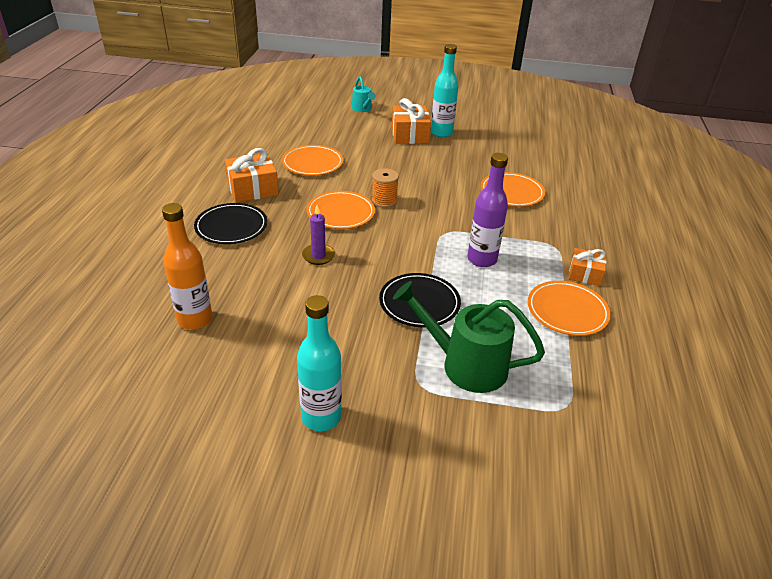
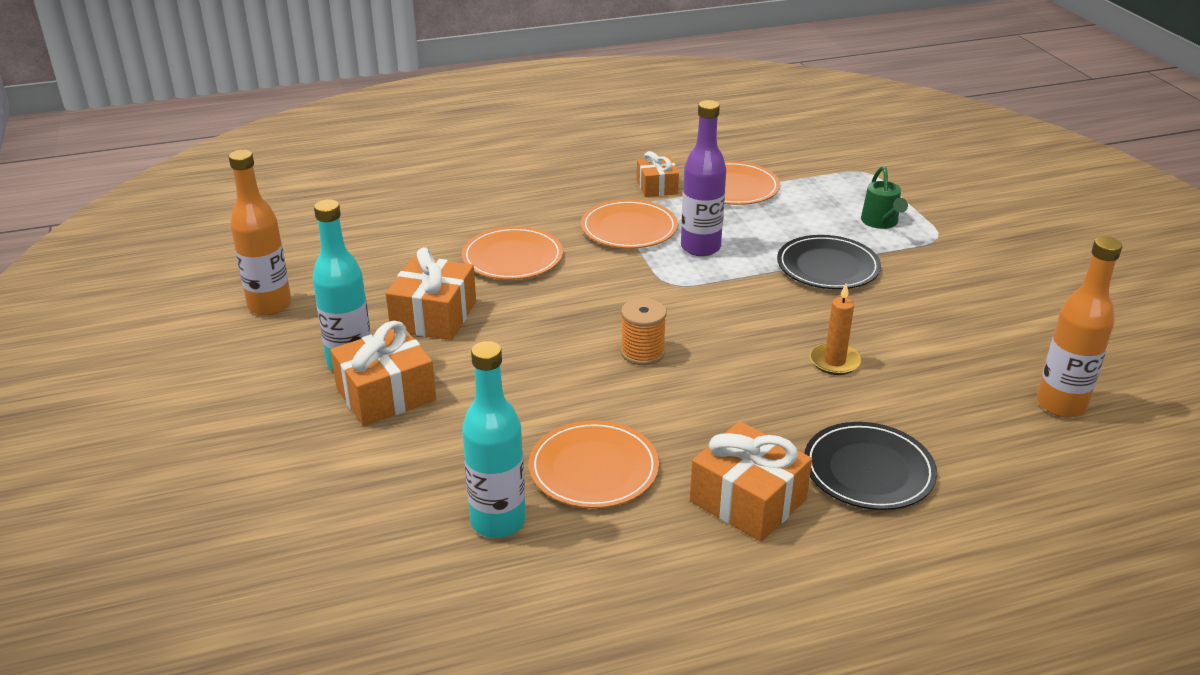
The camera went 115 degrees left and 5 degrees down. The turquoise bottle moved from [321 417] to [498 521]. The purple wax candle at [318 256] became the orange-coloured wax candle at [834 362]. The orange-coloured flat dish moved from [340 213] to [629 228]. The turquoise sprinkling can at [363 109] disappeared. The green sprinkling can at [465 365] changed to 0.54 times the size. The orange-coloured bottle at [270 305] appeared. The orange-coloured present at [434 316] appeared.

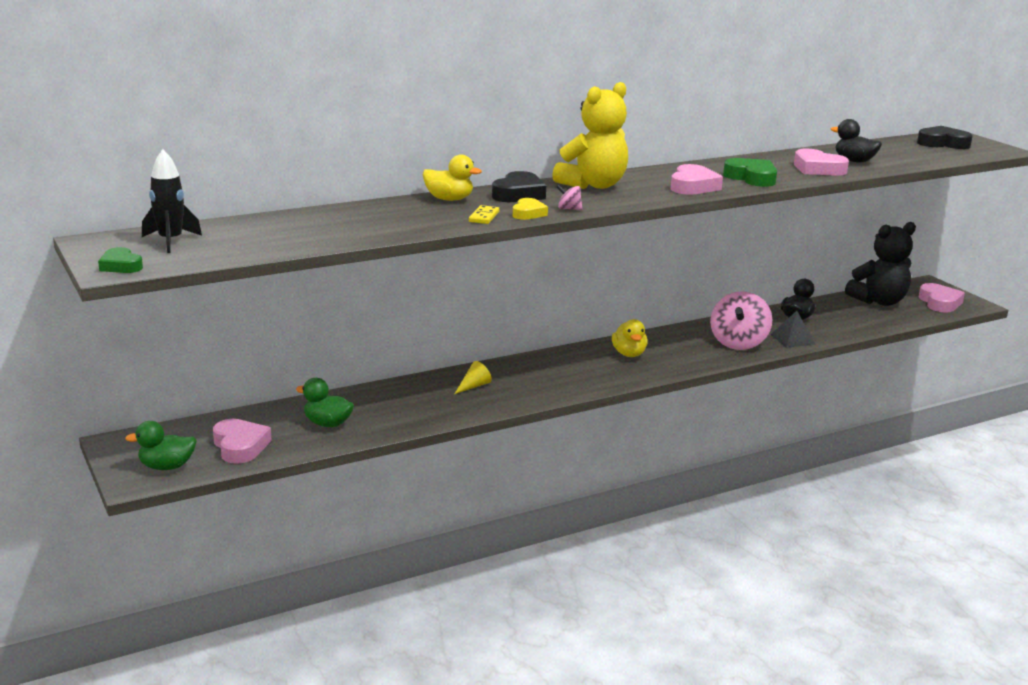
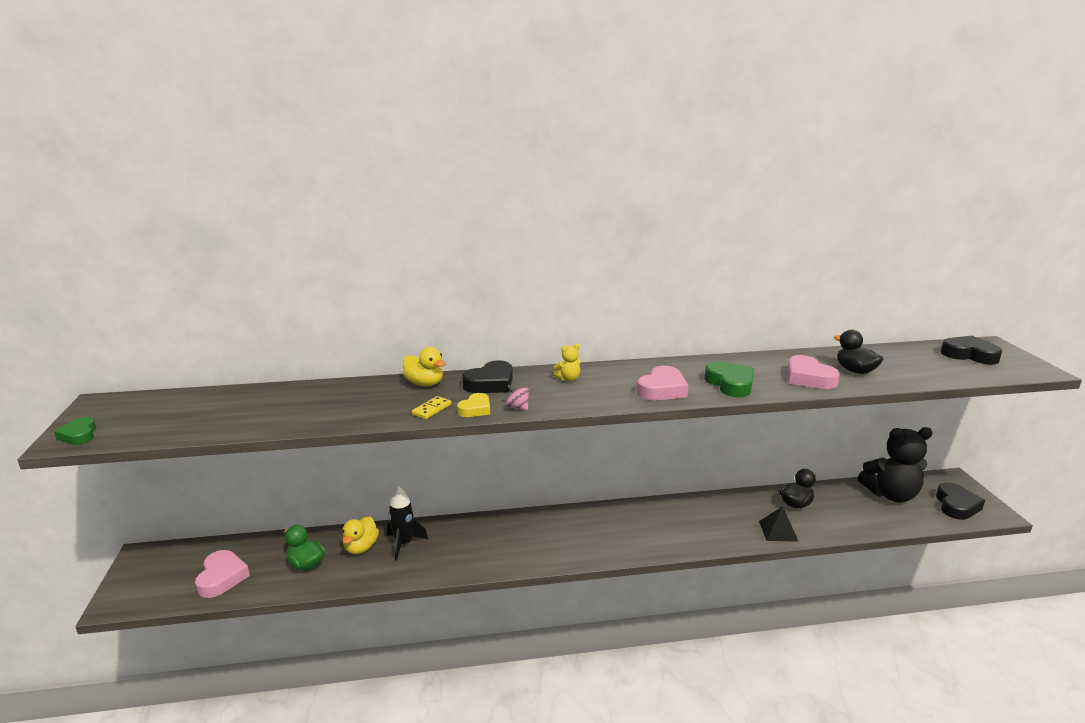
The camera went 20 degrees right and 0 degrees up. The green rubber duck at [166 467] disappeared. The jet-black toy rocket moved from [170 241] to [403 544]. The yellow cone shape at [474 386] disappeared. The yellow teddy at [593 185] changed to 0.41 times the size. The yellow rubber duck moved from [629 354] to [361 547]. The rose-pink whirligig at [738 343] disappeared. The rose-pink love heart at [939 303] became the jet-black love heart at [956 505].

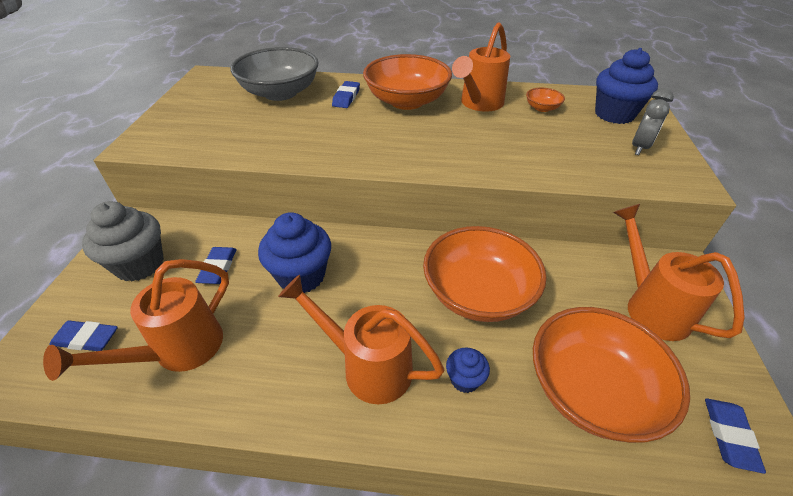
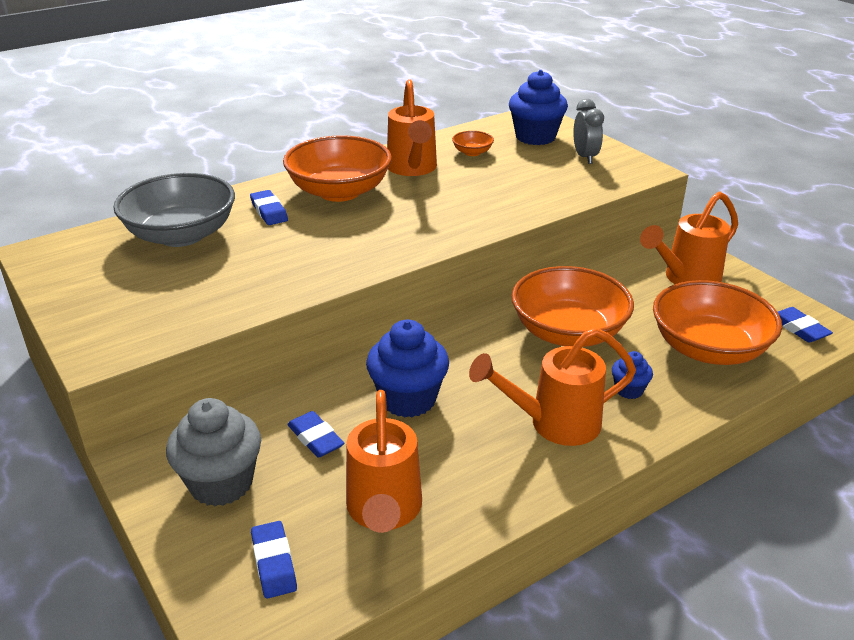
The camera went 40 degrees left and 10 degrees down. The cobalt gum eraser at [86 339] turned 75 degrees counterclockwise. The orange-coloured sprinkling can at [650 306] turned 60 degrees counterclockwise.

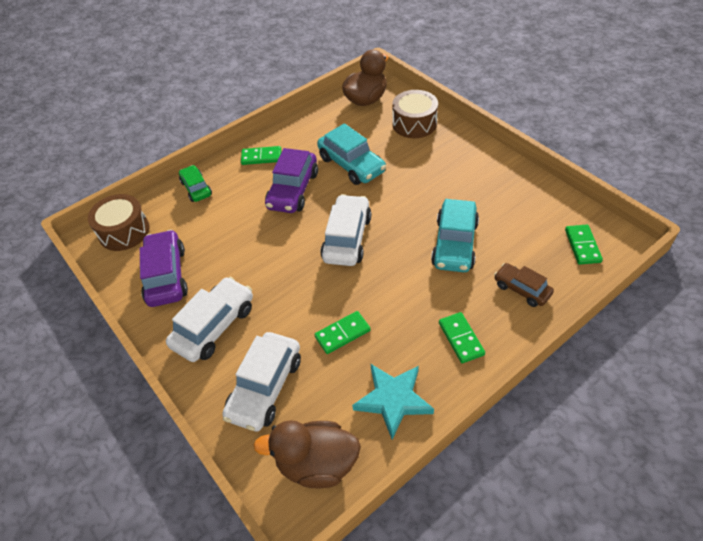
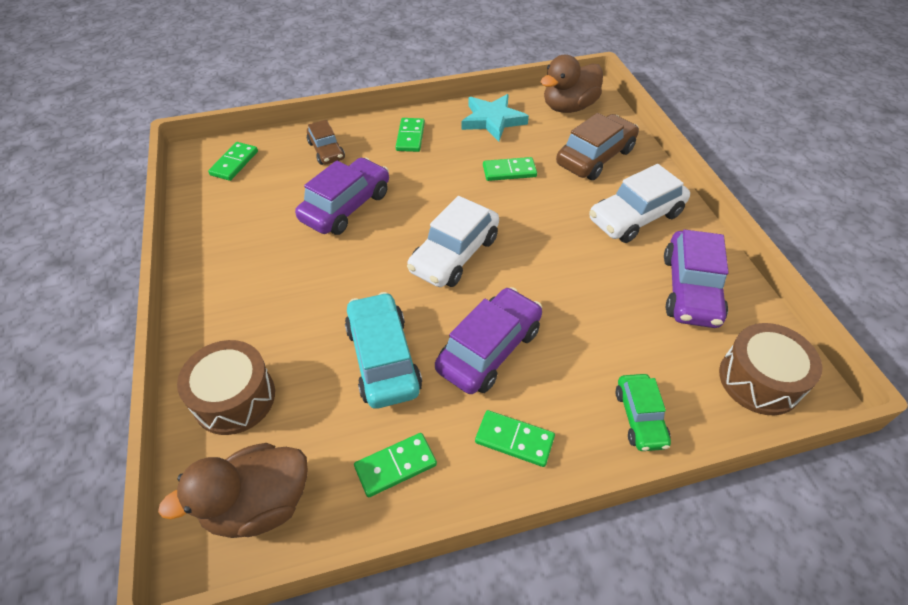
The camera went 160 degrees left and 0 degrees up. The pure white car at [265 387] became the dark brown car at [595 157]. The dark brown rubber duck at [317 464] turned 120 degrees clockwise. The turquoise car at [454 244] became the purple car at [346 206]. The green domino tile at [395 466] appeared.

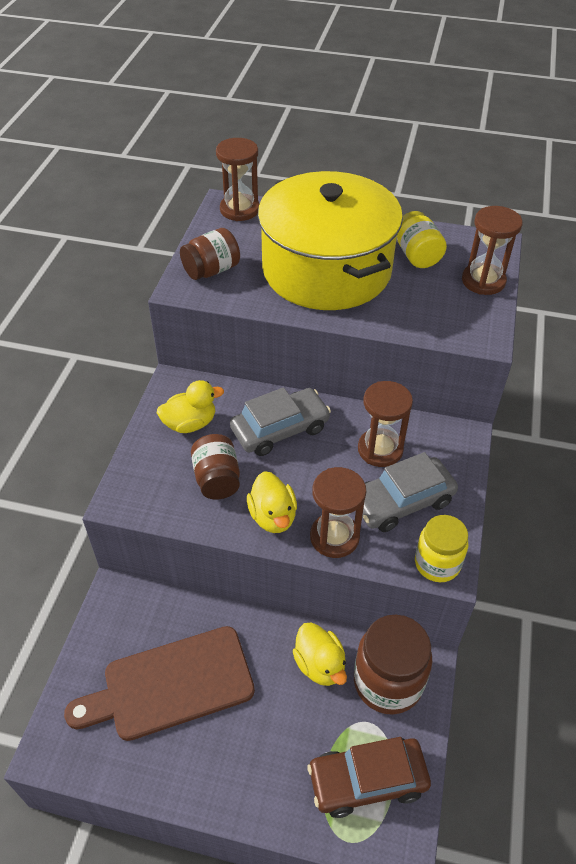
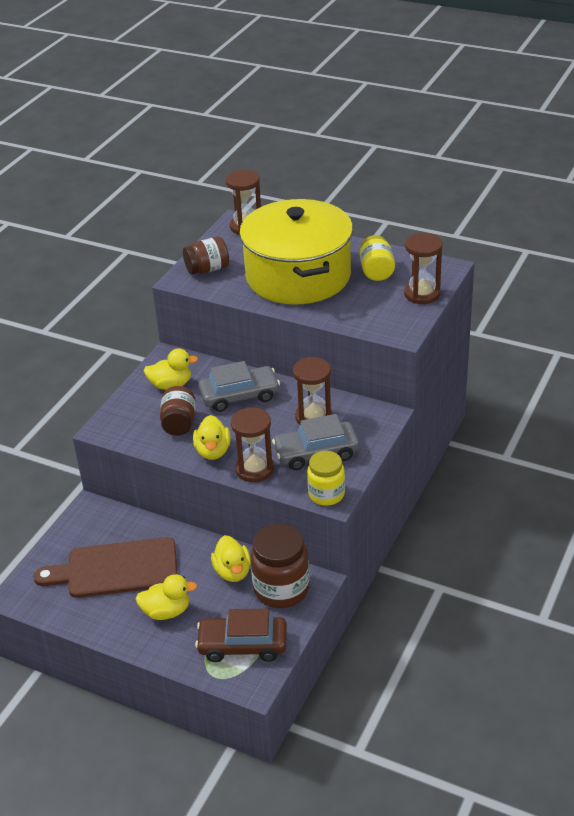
The camera went 15 degrees right and 10 degrees down. The yellow rubber duck at [166 611] appeared.

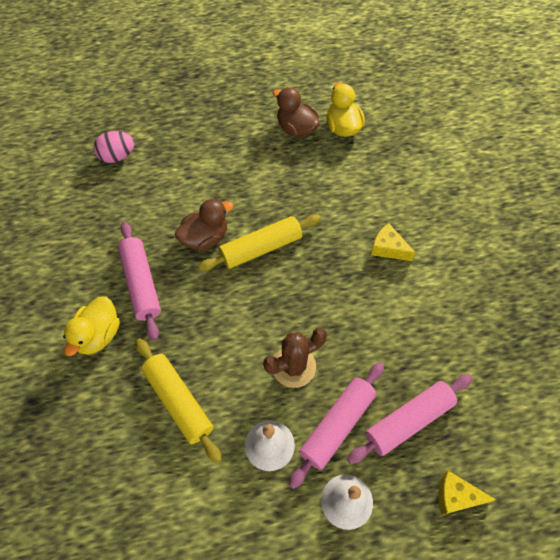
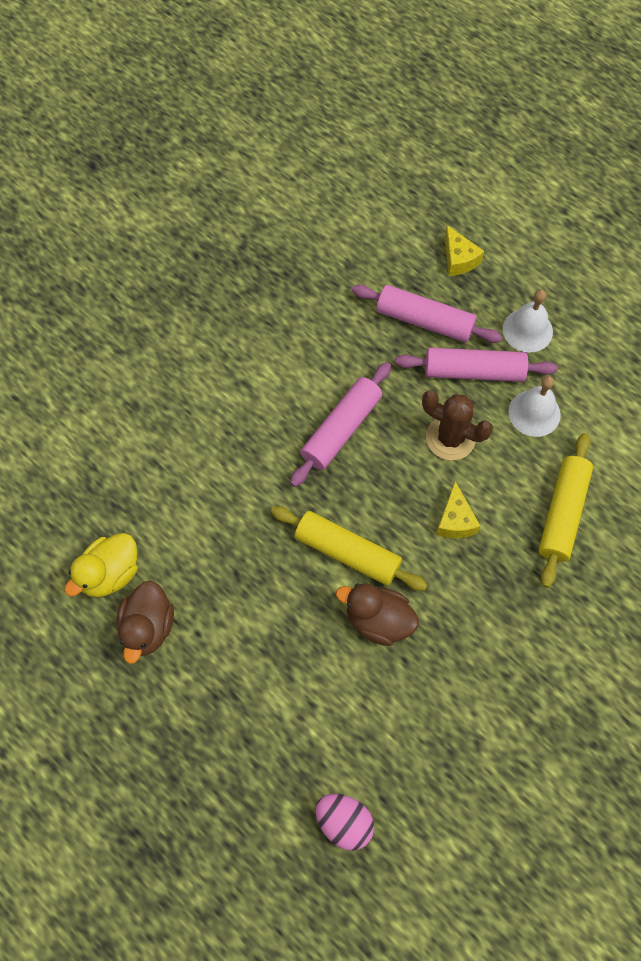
The camera went 125 degrees left and 5 degrees up. The yellow rubber duck at [98 335] disappeared. The rose-pink pastry roller moved from [141 284] to [341 429]. The yellow cheese wedge moved from [388 248] to [455 520].

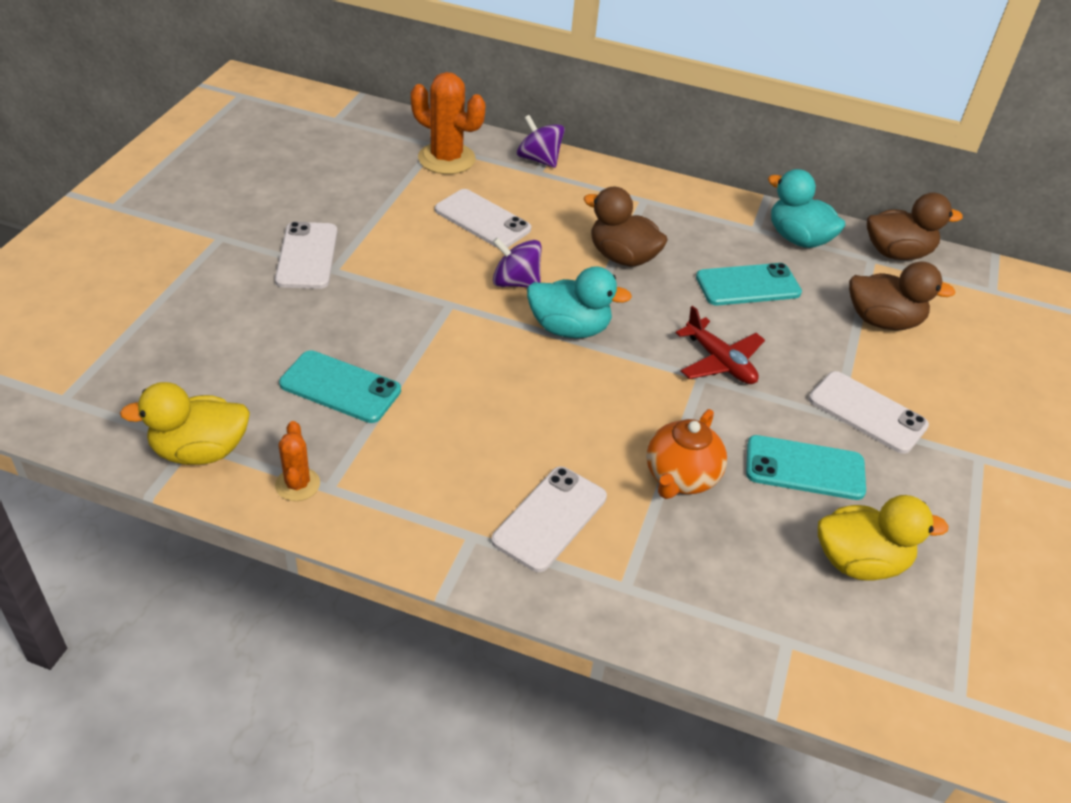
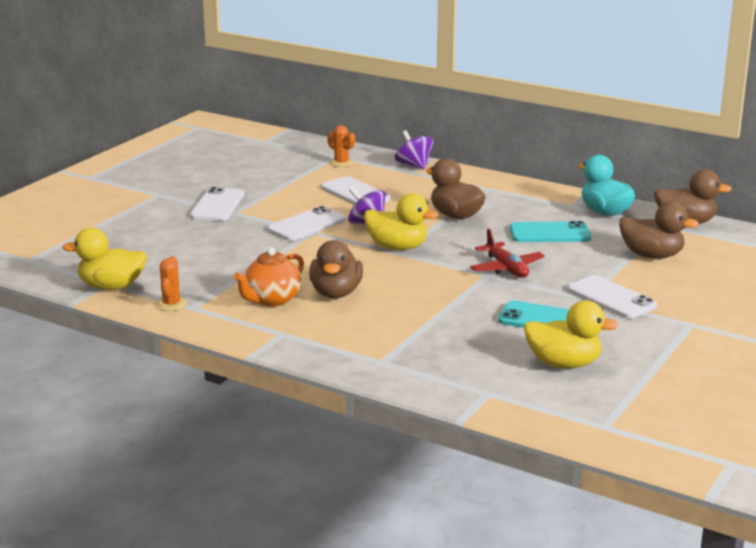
The camera went 15 degrees right and 20 degrees down. The turquoise mobile phone at [340 387] disappeared. The orange-coloured cactus at [446 159] changed to 0.55 times the size. The pure white mobile phone moved from [550 519] to [307 225]. The turquoise rubber duck at [569 328] became the yellow rubber duck at [397 247]. The orange-coloured china teapot moved from [680 477] to [271 300]. The dark brown rubber duck at [336 293] appeared.

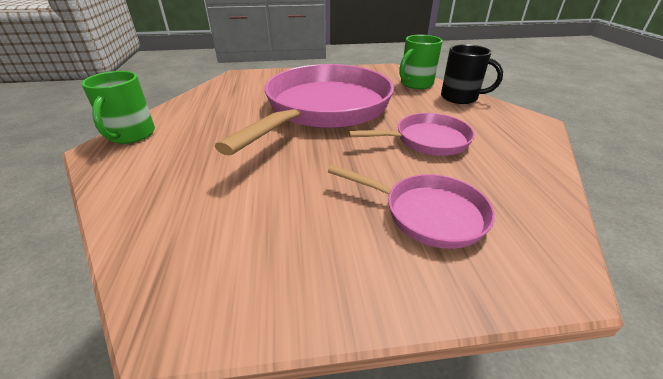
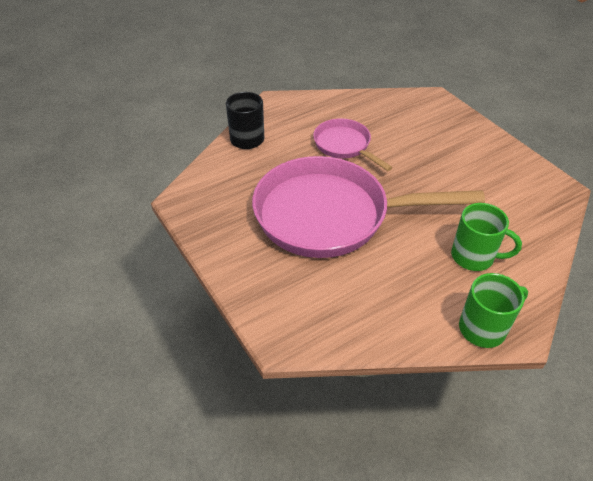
The camera went 115 degrees left and 10 degrees up. The rose-pink pan at [427 214] disappeared. The green tea mug moved from [415 84] to [474 257].

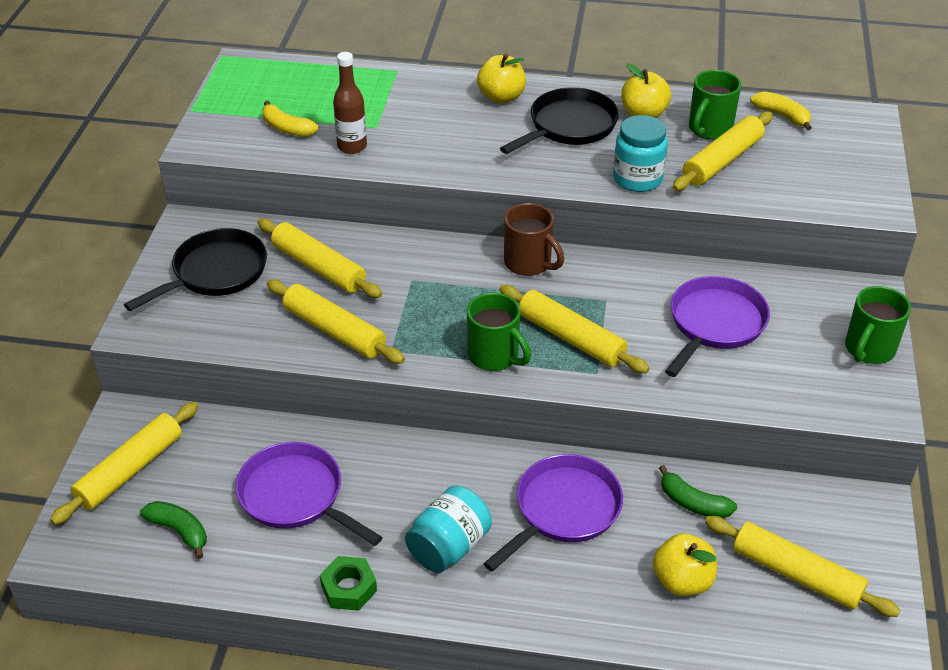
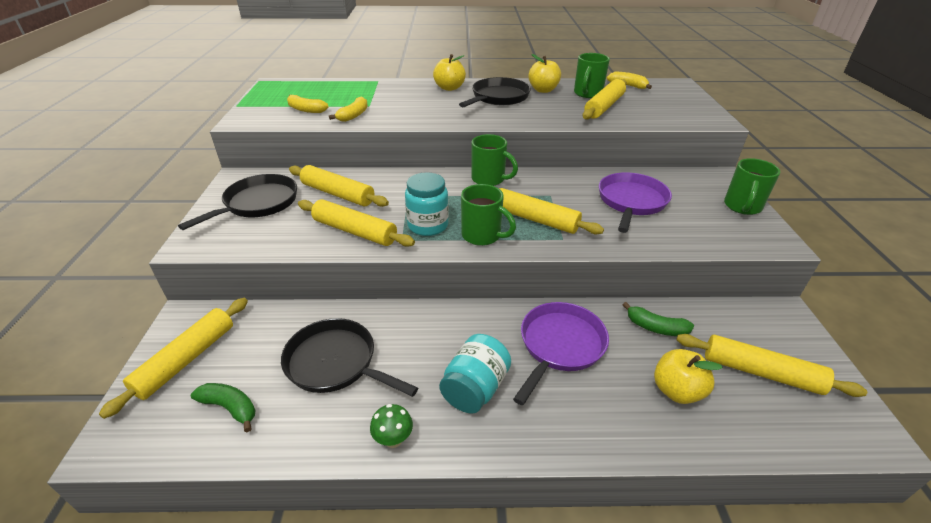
The camera went 10 degrees left and 5 degrees down. The purple pan at [296 496] became the jet-black pan at [335 363]. The green hexagon nut at [349 588] was replaced by the green mushroom at [393 440]. The dark brown bottle at [352 146] was replaced by the yellow toy banana at [353 115]. The dark brown tea mug at [529 263] became the green tea mug at [489 179]. The turquoise jam jar moved from [637 179] to [428 225].

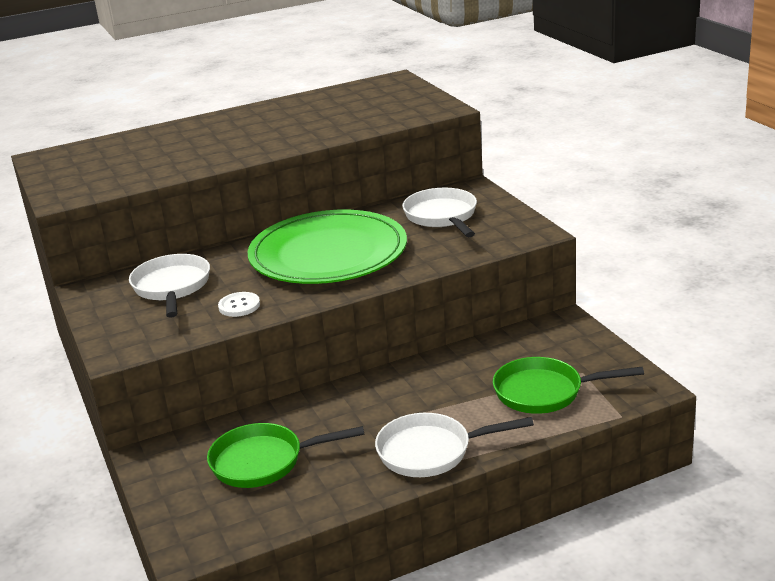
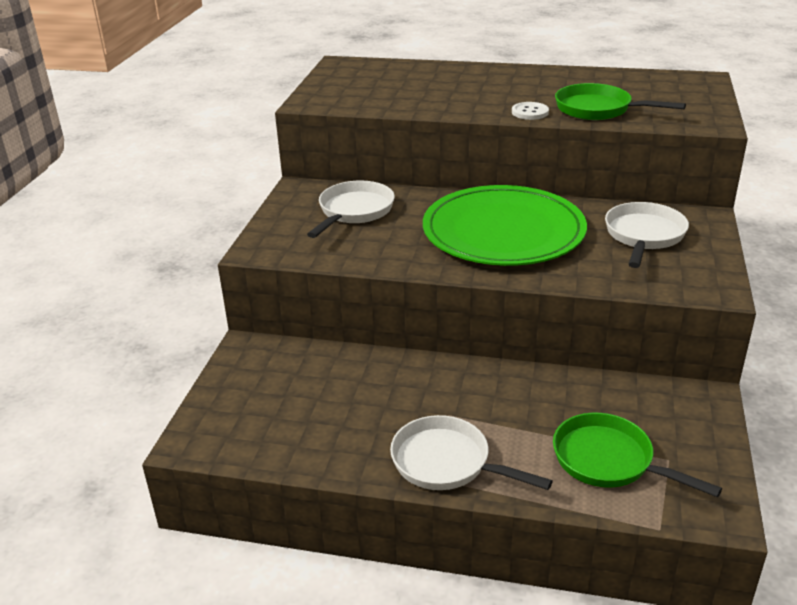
The camera went 35 degrees right and 5 degrees up. The green pan moved from [263 462] to [598 109]. The pure white button moved from [239 306] to [530 112].

